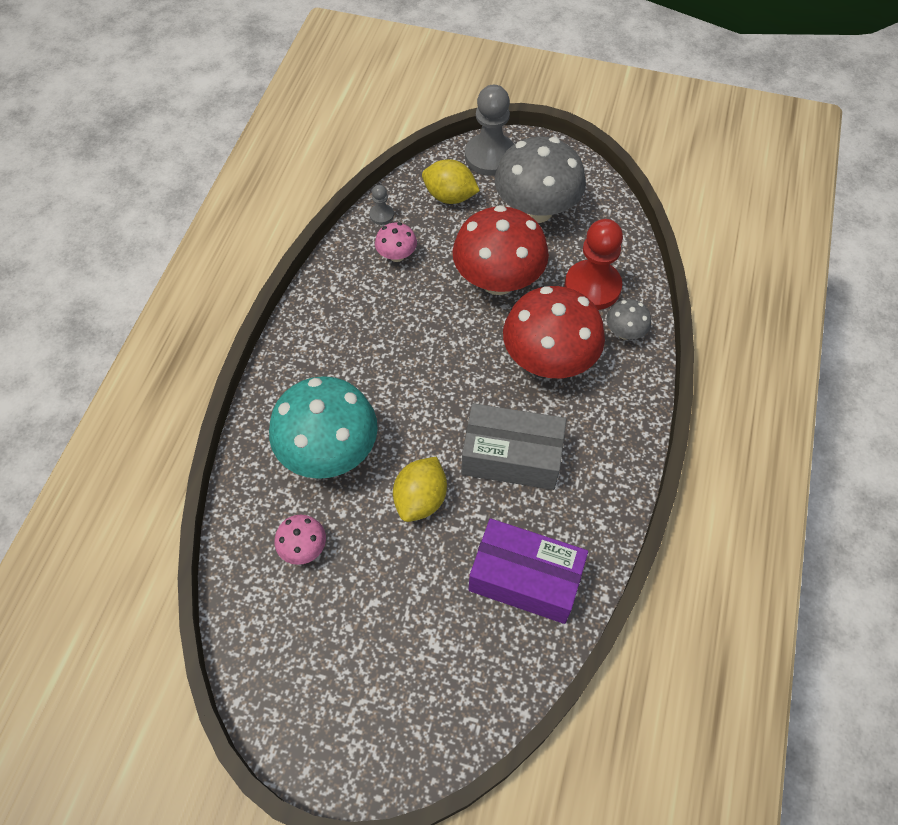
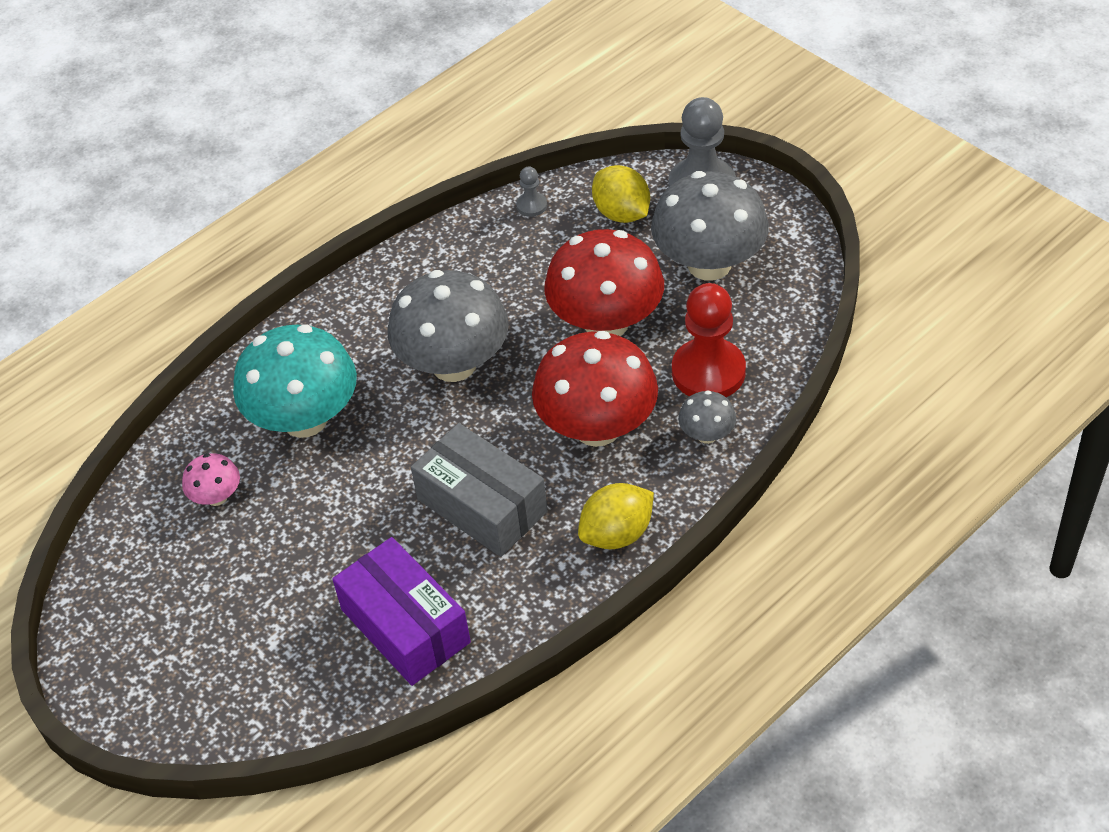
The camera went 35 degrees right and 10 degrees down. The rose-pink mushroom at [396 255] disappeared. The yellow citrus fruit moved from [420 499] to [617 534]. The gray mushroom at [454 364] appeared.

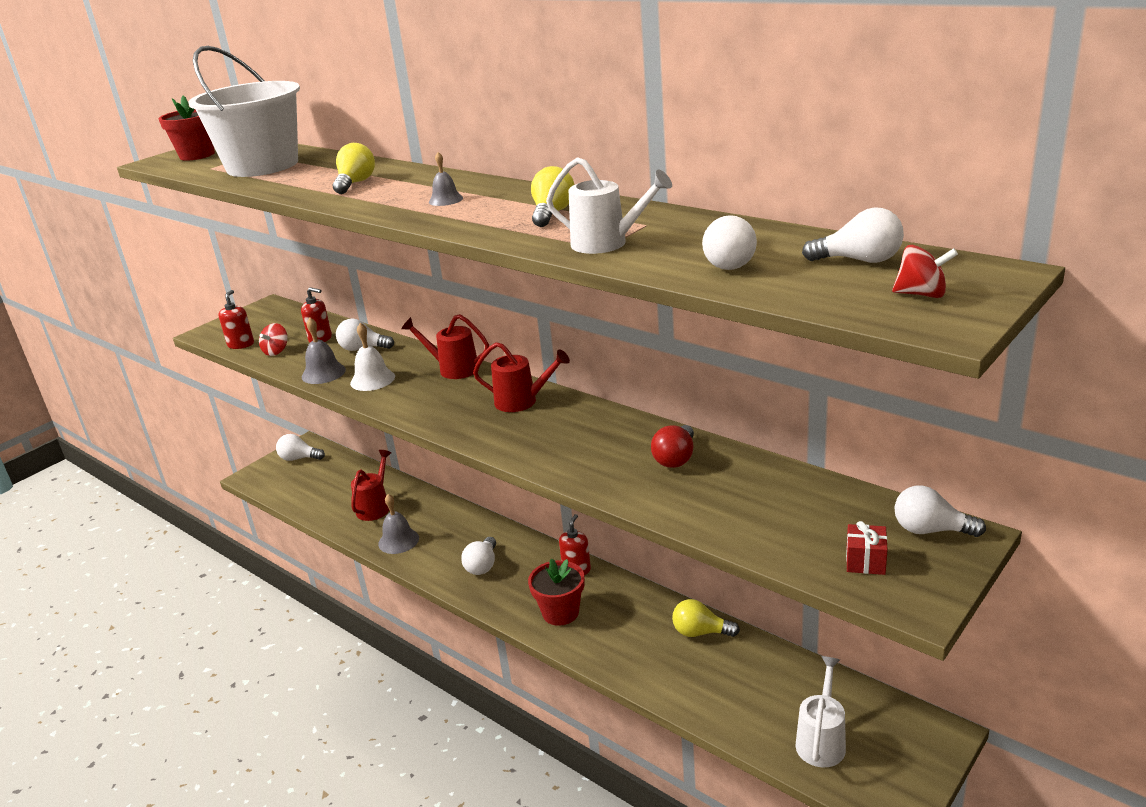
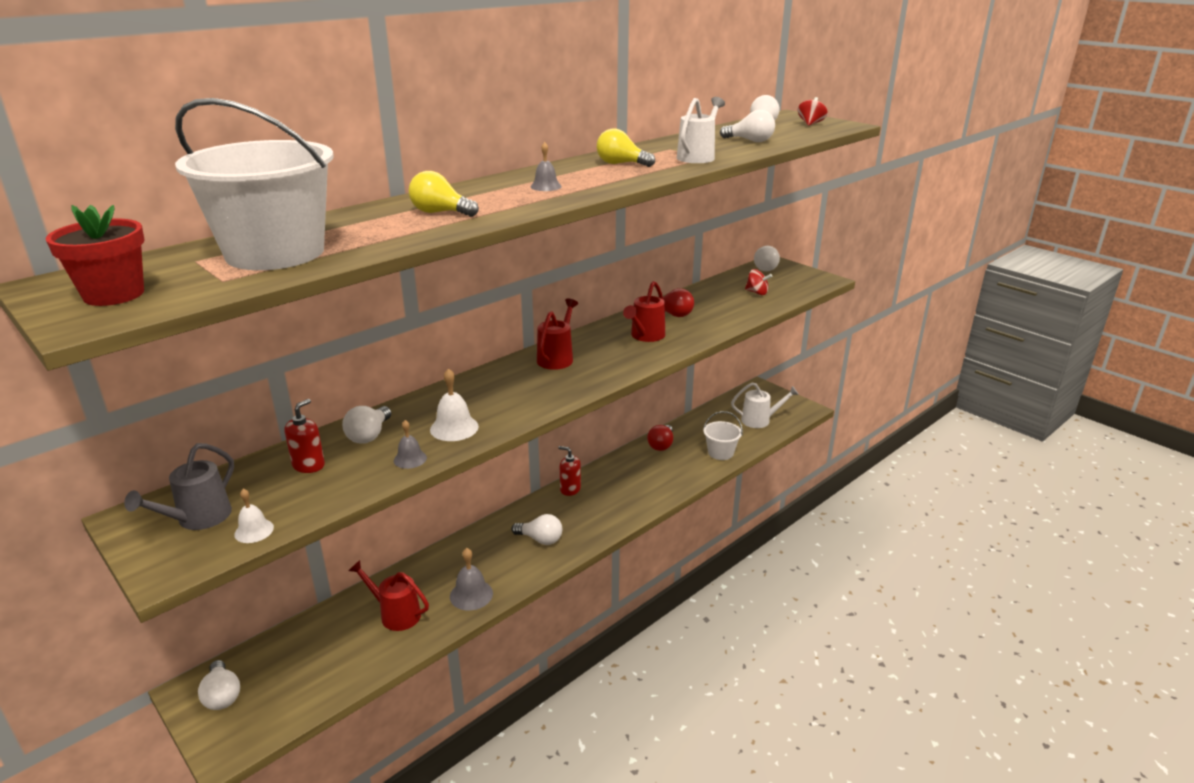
The camera went 85 degrees left and 0 degrees up. The scarlet soap pump at [241 344] was replaced by the pure white bell at [254 531]. The scarlet whirligig moved from [276 351] to [757 292]. The pure white bulb at [299 458] turned 45 degrees counterclockwise. The gray bell at [323 373] changed to 0.64 times the size. The scarlet sprinkling can moved from [453 369] to [645 336]. The scarlet potted plant at [560 612] disappeared. The yellow bulb at [700 632] became the scarlet bulb at [661 445]. The pure white sprinkling can at [821 740] turned 150 degrees clockwise. The scarlet present at [865 561] disappeared. The gray sprinkling can at [198 519] appeared. The pure white sand bucket at [720 453] appeared.

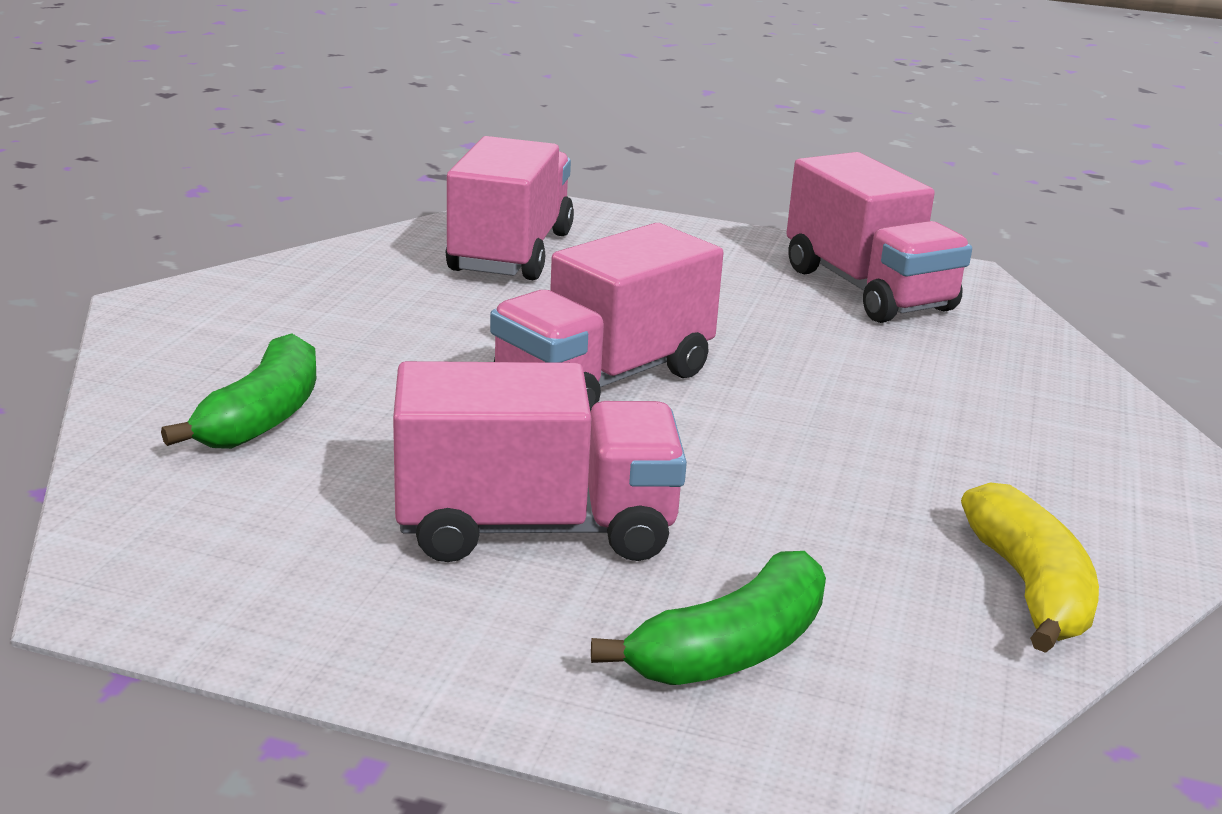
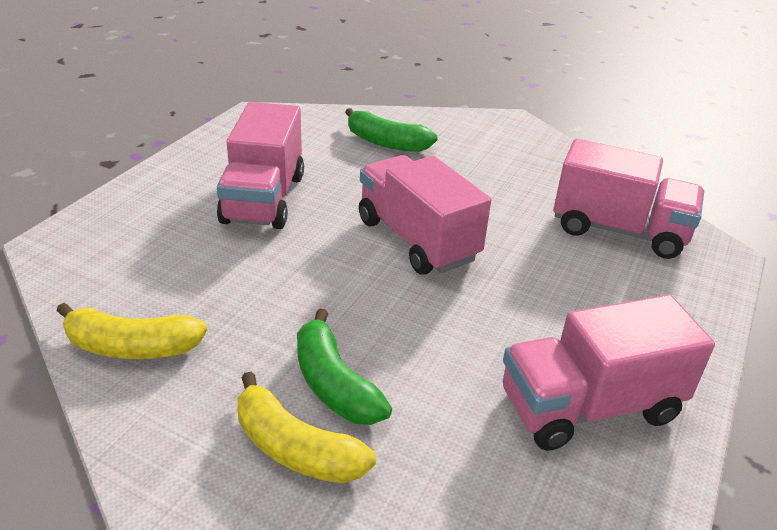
The camera went 100 degrees right and 10 degrees up. The green toy banana moved from [730 650] to [334 384]. The yellow toy banana at [295 448] appeared.

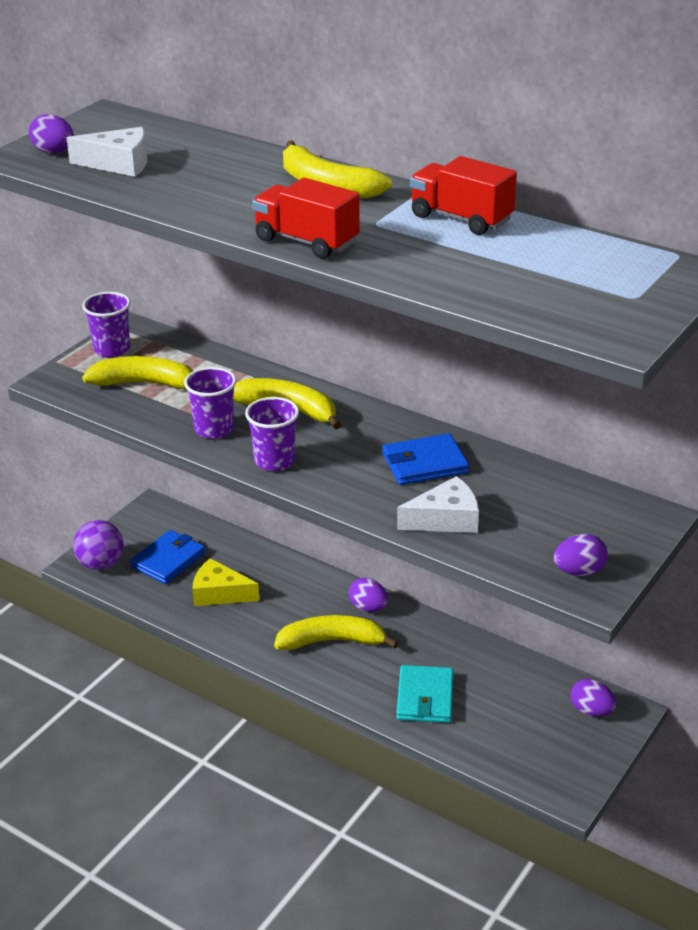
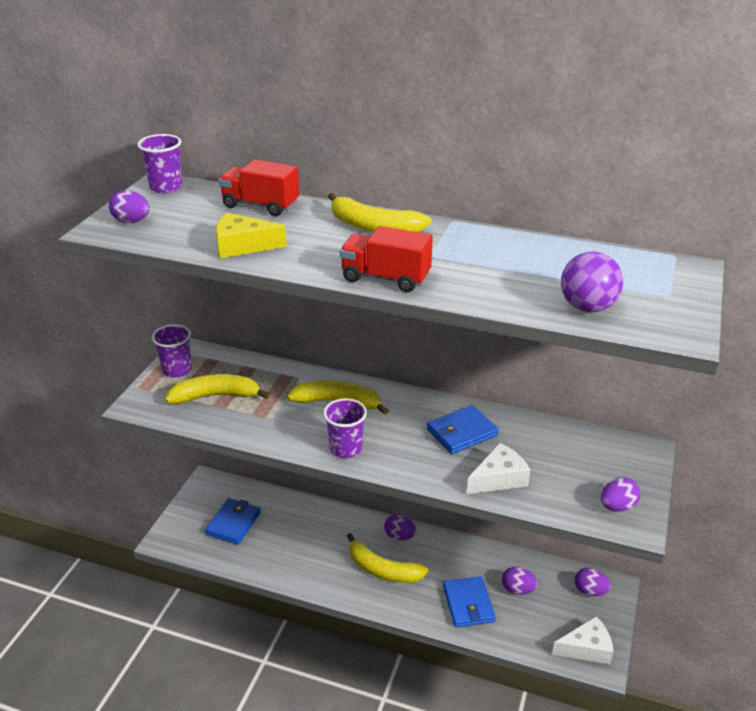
The camera went 15 degrees left and 0 degrees up. The pure white cheese wedge moved from [119 164] to [586 648]. The purple play ball moved from [101 564] to [587 307]. The purple tumbler moved from [214 429] to [166 187]. The yellow cheese wedge moved from [219 593] to [242 246]. The yellow toy banana at [332 641] turned 135 degrees counterclockwise. The turquoise billfold at [425 697] became the cobalt billfold at [468 604]. The scarlet lorry moved from [461 218] to [260 205]. The purple egg at [517 589] appeared.

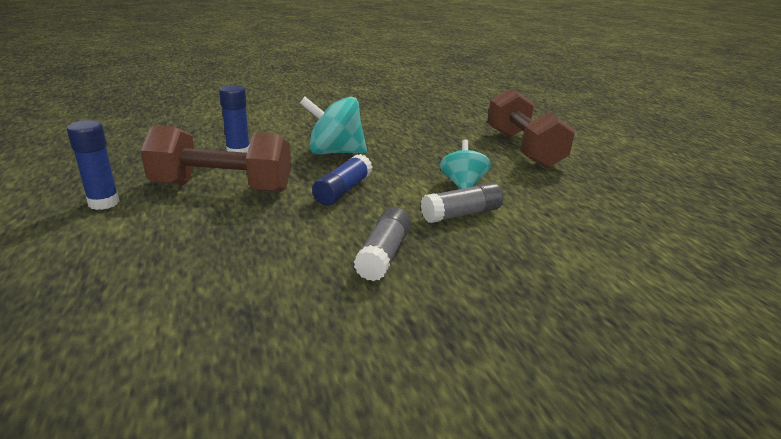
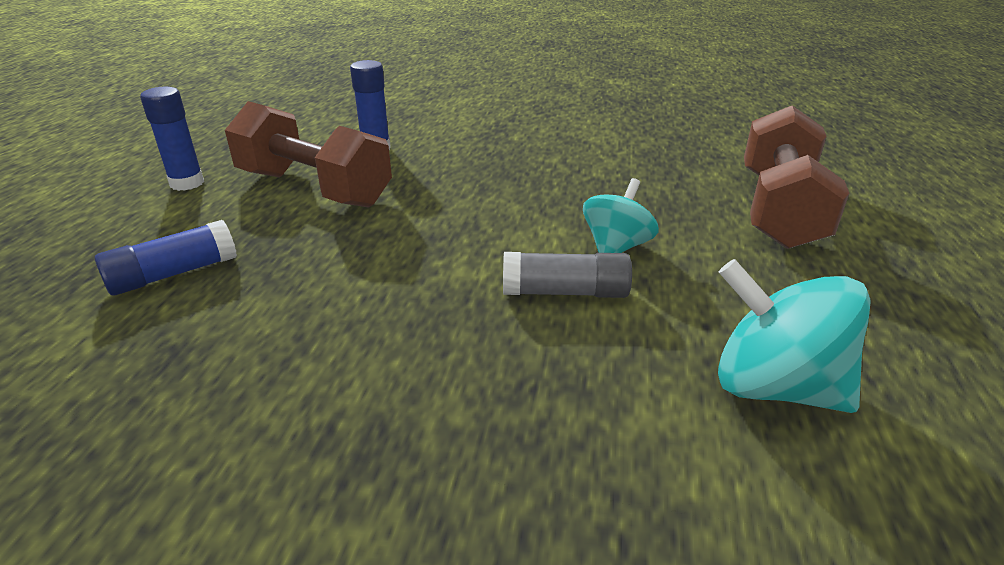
The camera went 30 degrees right and 5 degrees up. The turquoise whirligig moved from [334 152] to [774 387]. The cobalt glue moved from [343 190] to [173 274]. The gray glue at [383 255] disappeared.

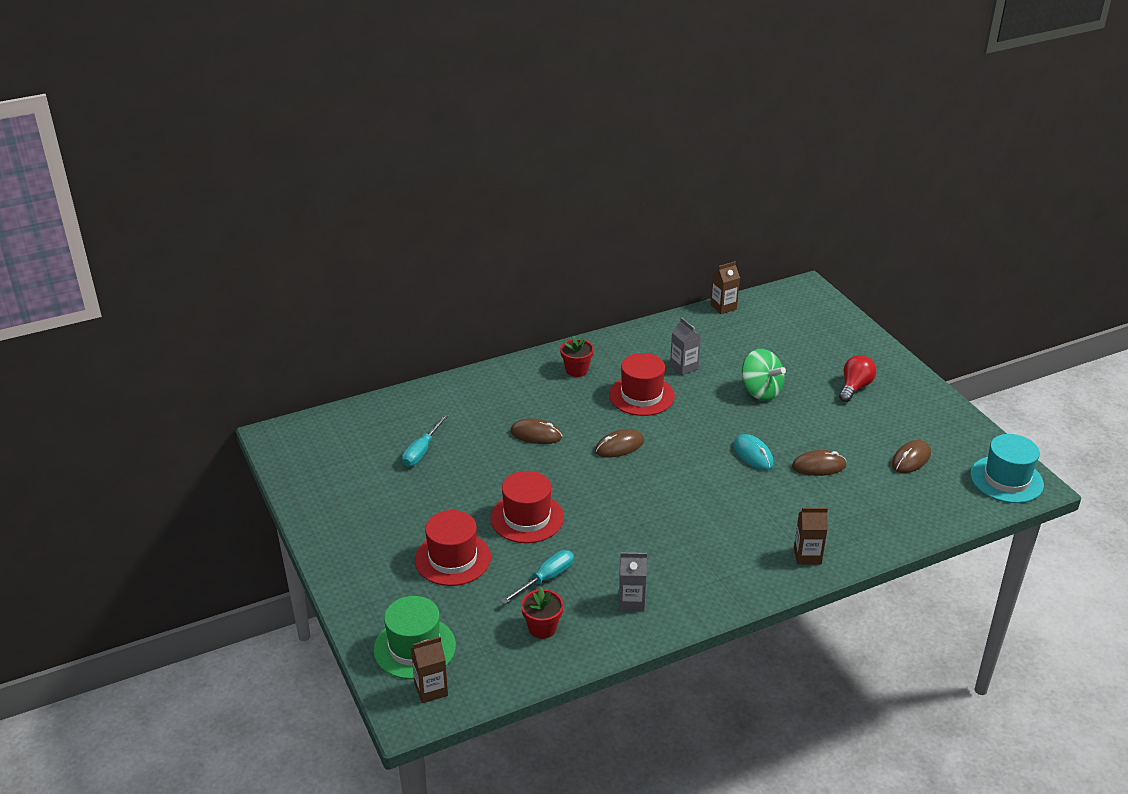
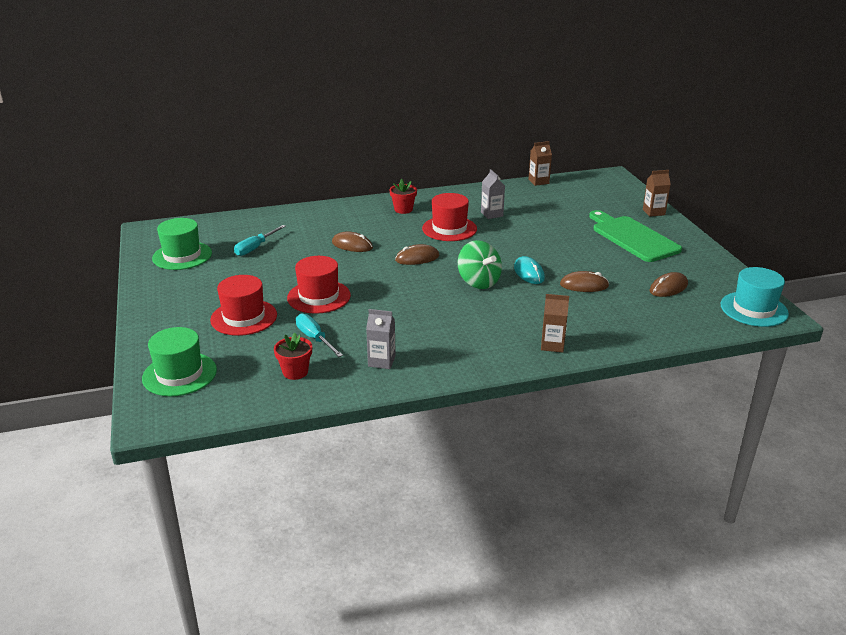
The camera went 10 degrees right and 5 degrees down. The dark brown milk carton moved from [431 689] to [653 212]. The turquoise hand screwdriver at [546 579] turned 90 degrees counterclockwise. The green whirligig moved from [760 391] to [478 282]. The scarlet bulb at [854 387] was replaced by the green chopping board at [632 237]. The green tall hat at [182 256] appeared.

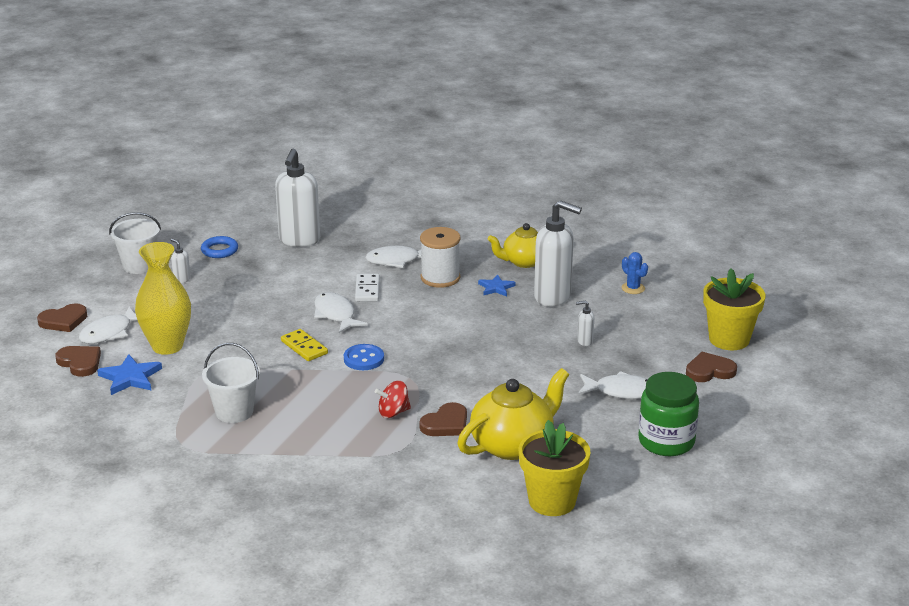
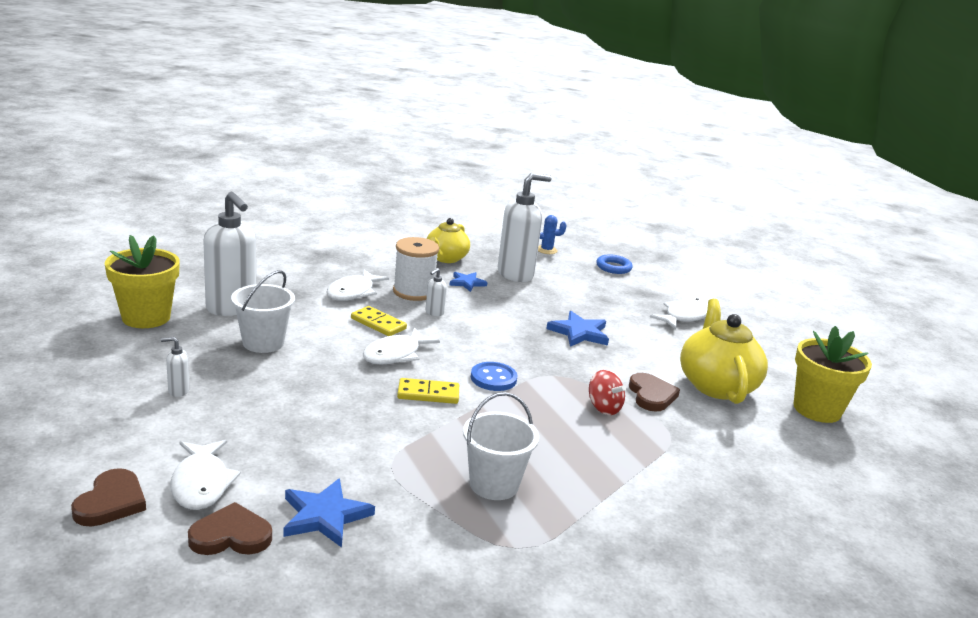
The camera went 55 degrees left and 5 degrees down. The pure white sand bucket moved from [139 265] to [263 343]. The yellow tall vase at [167 346] disappeared. The cobalt hoop moved from [219 250] to [613 267]. The pure white toy fish at [335 314] turned 60 degrees counterclockwise. The pure white domino tile at [367 290] became the yellow domino tile at [378 323]. The scarlet whirligig at [393 412] turned 60 degrees counterclockwise. The pure white soap pump moved from [584 341] to [434 313]. The green jam jar at [666 441] disappeared. The dark brown love heart at [709 371] disappeared. The yellow potted plant moved from [729 339] to [146 317]. The cobalt star at [579 333] appeared.

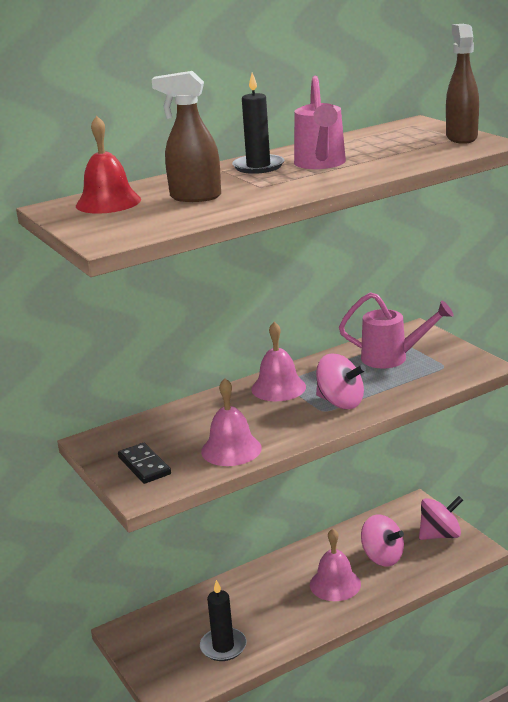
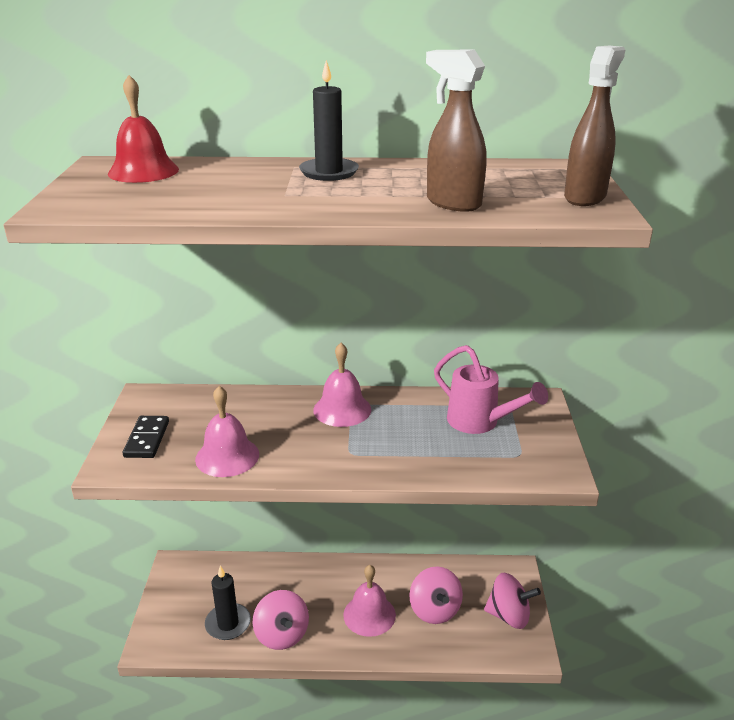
The camera went 30 degrees right and 5 degrees up. The dark brown spray cleaner moved from [194 197] to [452 203]. The rose-pink sprinkling can at [321 164] disappeared. The rose-pink whirligig moved from [340 402] to [282 634].

